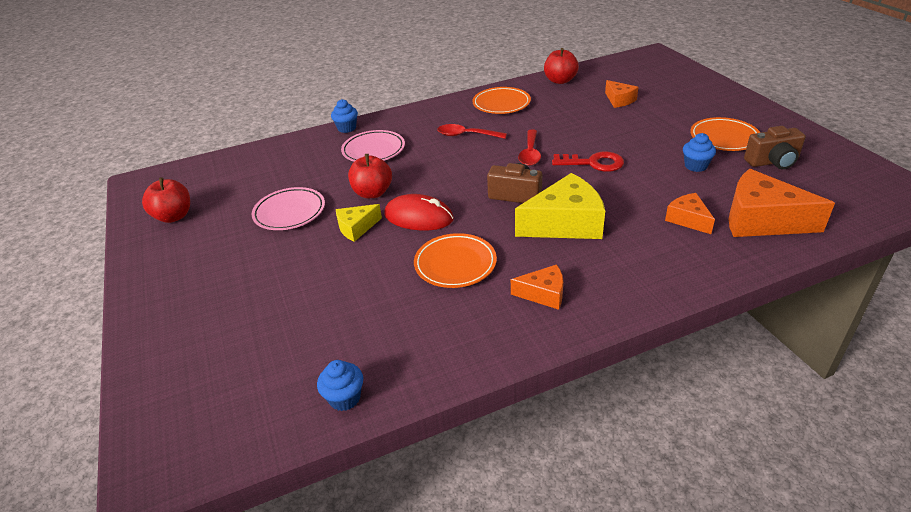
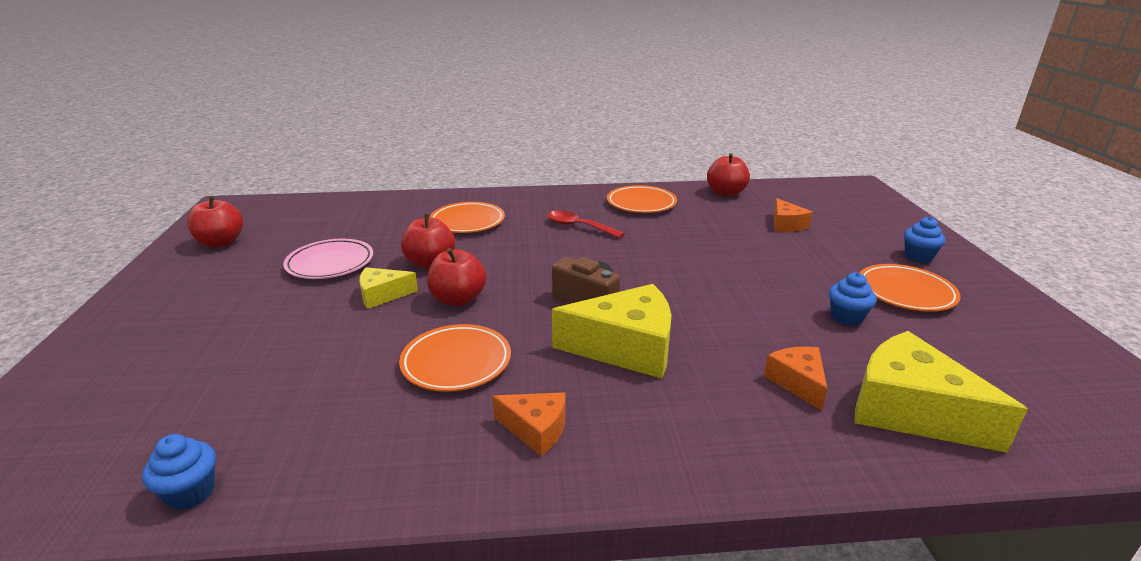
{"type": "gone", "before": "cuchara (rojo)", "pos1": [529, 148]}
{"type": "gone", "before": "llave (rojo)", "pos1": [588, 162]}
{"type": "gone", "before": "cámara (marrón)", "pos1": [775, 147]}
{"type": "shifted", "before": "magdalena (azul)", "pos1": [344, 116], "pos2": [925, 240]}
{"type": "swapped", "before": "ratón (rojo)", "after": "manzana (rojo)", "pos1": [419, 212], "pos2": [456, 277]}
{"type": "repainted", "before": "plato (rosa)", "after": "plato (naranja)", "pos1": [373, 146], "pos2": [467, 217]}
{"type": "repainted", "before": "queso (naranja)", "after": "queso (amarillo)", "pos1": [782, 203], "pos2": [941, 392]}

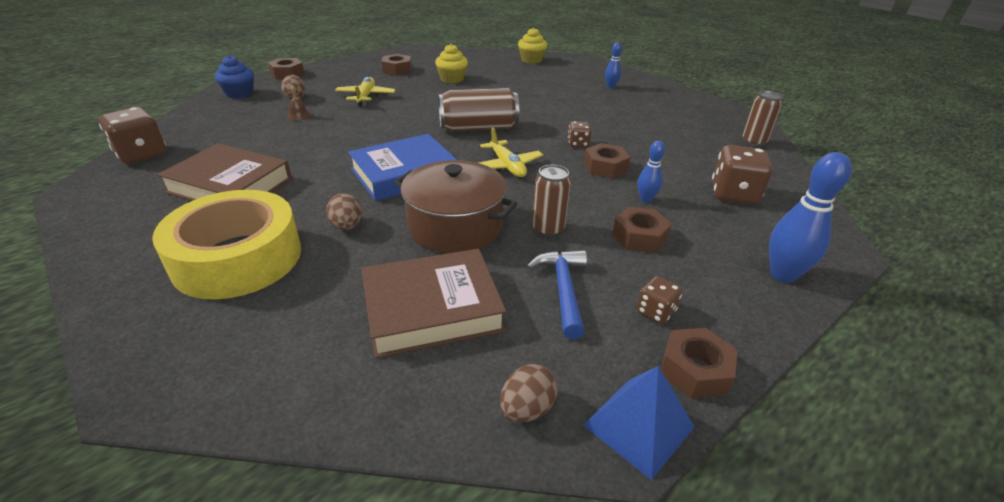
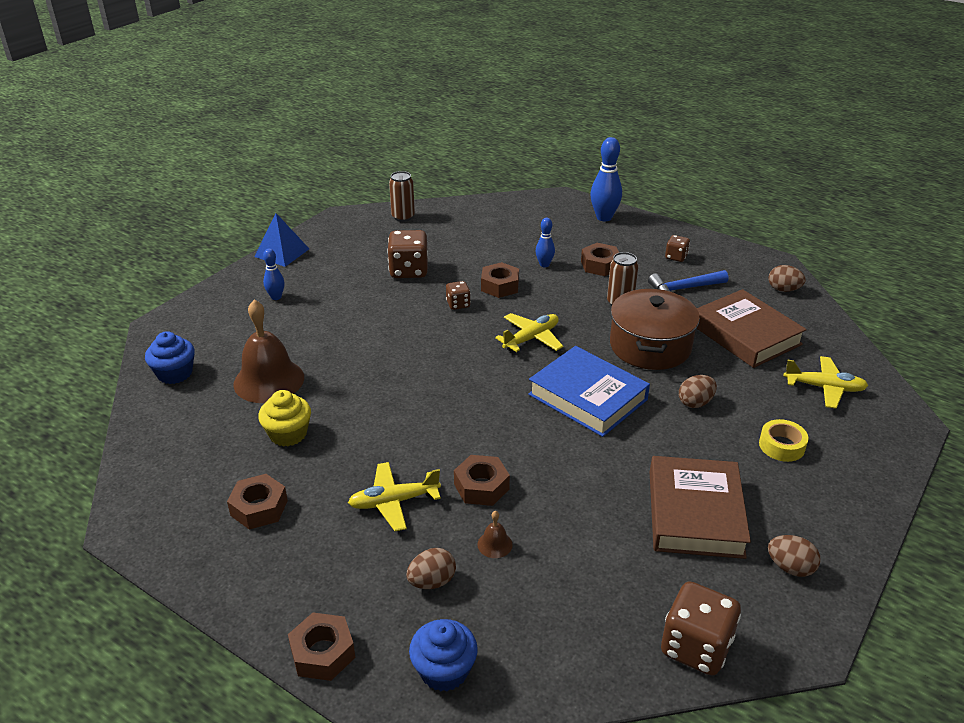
{"type": "gone", "before": "lata (marrón)", "pos1": [478, 109]}
{"type": "new", "after": "campana (marrón)", "pos2": [268, 351]}
{"type": "new", "after": "huevo (marrón)", "pos2": [794, 556]}
{"type": "new", "after": "avión (amarillo)", "pos2": [826, 382]}
{"type": "shifted", "before": "pirámide (azul)", "pos1": [638, 423], "pos2": [281, 240]}
{"type": "shifted", "before": "tuerca (marrón)", "pos1": [699, 363], "pos2": [482, 480]}
{"type": "shifted", "before": "dado (marrón)", "pos1": [742, 175], "pos2": [407, 254]}
{"type": "repainted", "before": "magdalena (amarillo)", "after": "magdalena (azul)", "pos1": [532, 46], "pos2": [170, 357]}
{"type": "scaled", "before": "cinta adhesiva (amarillo)", "pos1": [226, 244], "pos2": [784, 440], "scale": 0.41}

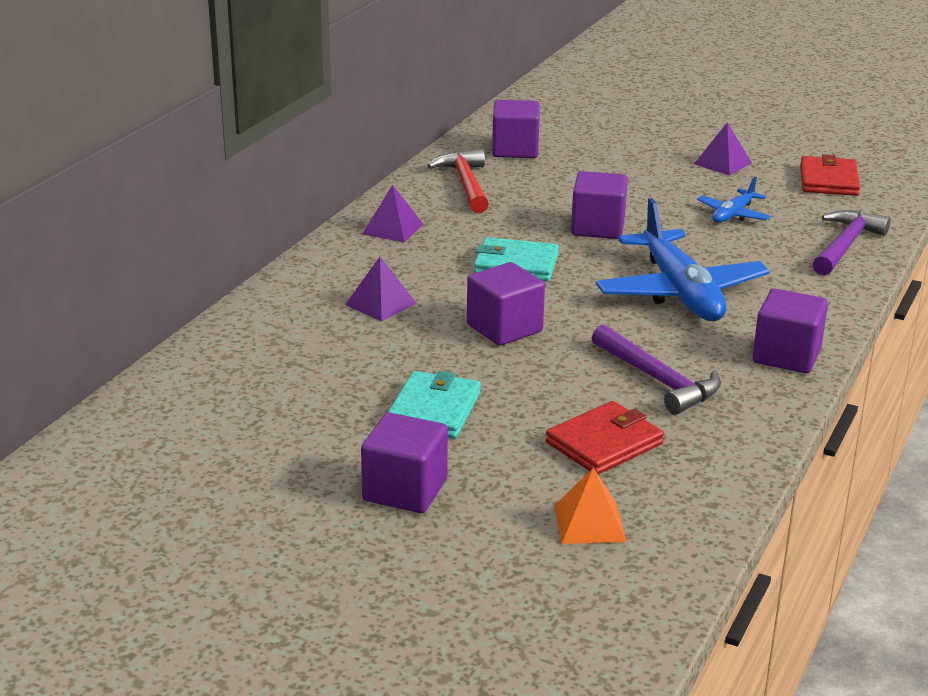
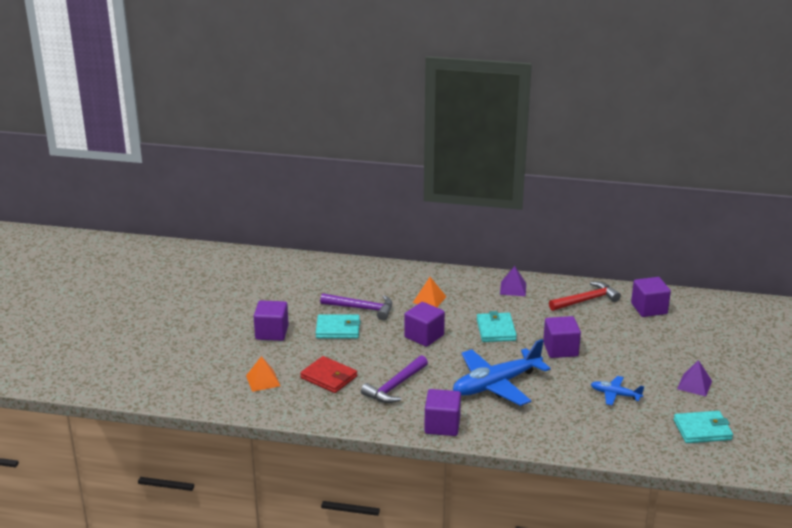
{"type": "shifted", "before": "martillo (morado)", "pos1": [852, 243], "pos2": [356, 306]}
{"type": "repainted", "before": "pirámide (morado)", "after": "pirámide (naranja)", "pos1": [381, 289], "pos2": [430, 292]}
{"type": "repainted", "before": "cartera (rojo)", "after": "cartera (turquesa)", "pos1": [830, 175], "pos2": [703, 427]}

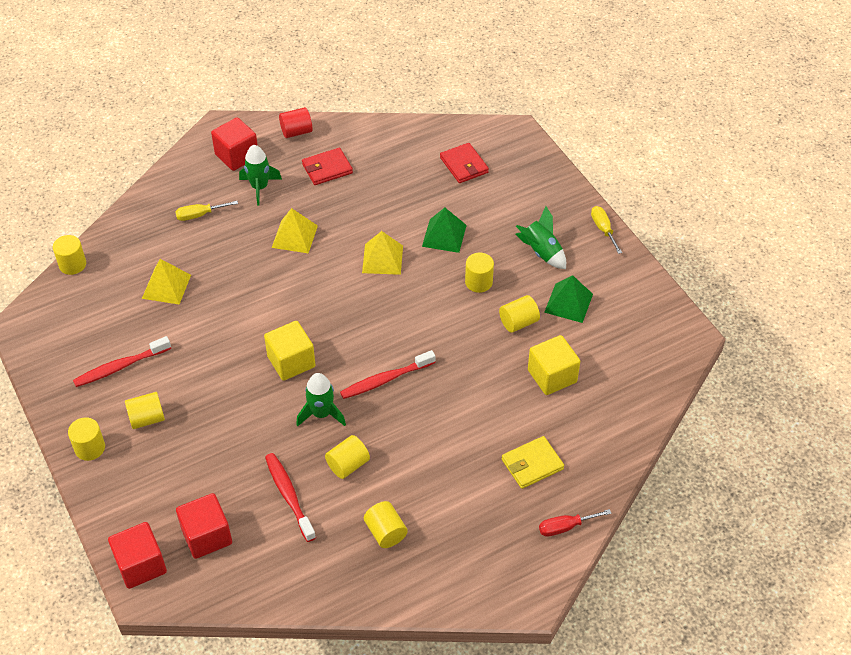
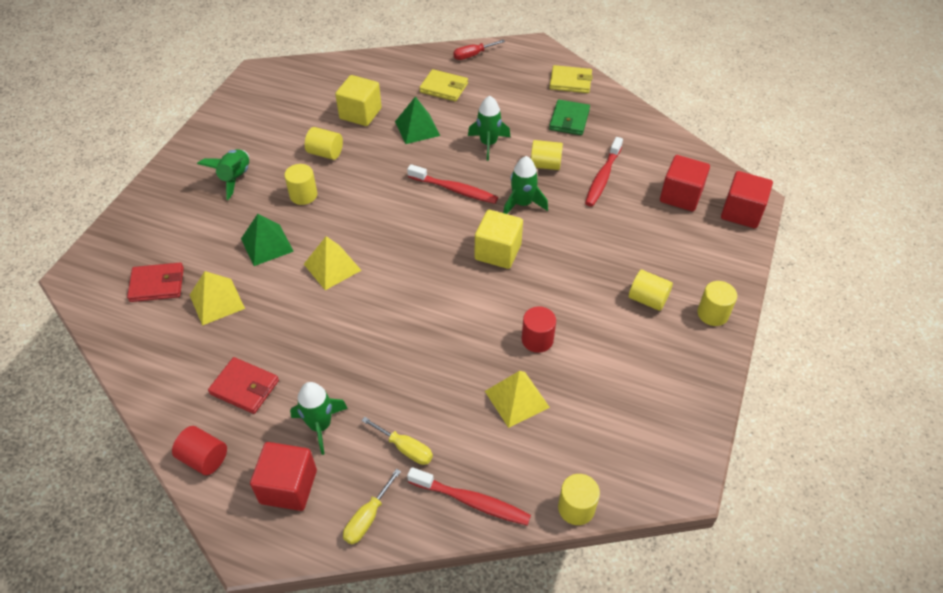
{"type": "new", "after": "cohete (verde)", "pos2": [489, 128]}
{"type": "new", "after": "cilindro (rojo)", "pos2": [539, 329]}
{"type": "new", "after": "cartera (amarillo)", "pos2": [571, 79]}
{"type": "shifted", "before": "cepillo de dientes (rojo)", "pos1": [122, 361], "pos2": [469, 496]}
{"type": "shifted", "before": "pirámide (amarillo)", "pos1": [295, 230], "pos2": [217, 298]}
{"type": "shifted", "before": "pirámide (verde)", "pos1": [568, 299], "pos2": [417, 120]}
{"type": "shifted", "before": "destornillador (amarillo)", "pos1": [606, 230], "pos2": [372, 506]}
{"type": "swapped", "before": "cilindro (amarillo)", "after": "cartera (verde)", "pos1": [386, 524], "pos2": [569, 117]}
{"type": "rotated", "before": "cartera (rojo)", "pos1": [464, 163], "pos2": [155, 282], "turn": 60}
{"type": "rotated", "before": "destornillador (rojo)", "pos1": [575, 523], "pos2": [479, 50], "turn": 120}

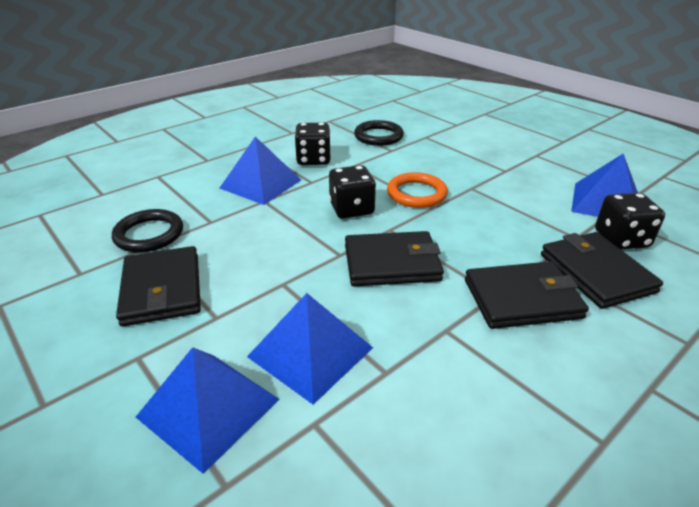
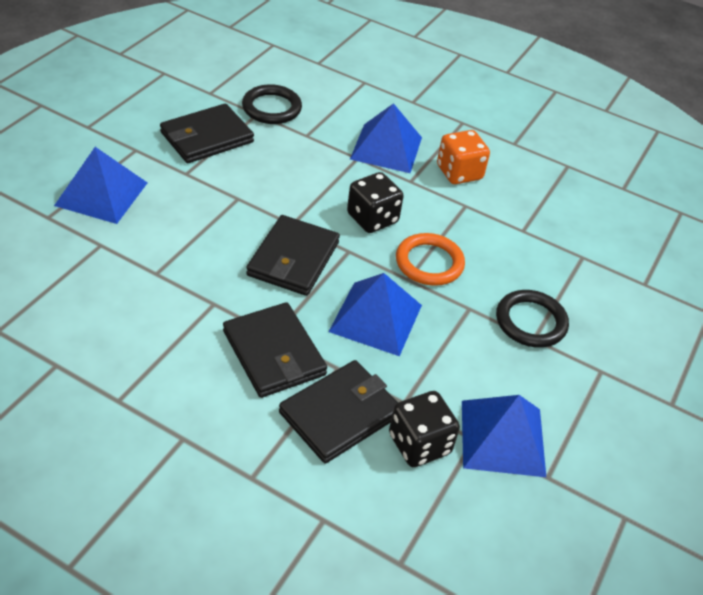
{"type": "shifted", "before": "pirámide (azul)", "pos1": [310, 349], "pos2": [375, 314]}
{"type": "shifted", "before": "anillo (negro)", "pos1": [379, 133], "pos2": [532, 319]}
{"type": "repainted", "before": "dado (negro)", "after": "dado (naranja)", "pos1": [312, 144], "pos2": [463, 157]}
{"type": "rotated", "before": "cartera (negro)", "pos1": [394, 258], "pos2": [293, 255], "turn": 45}

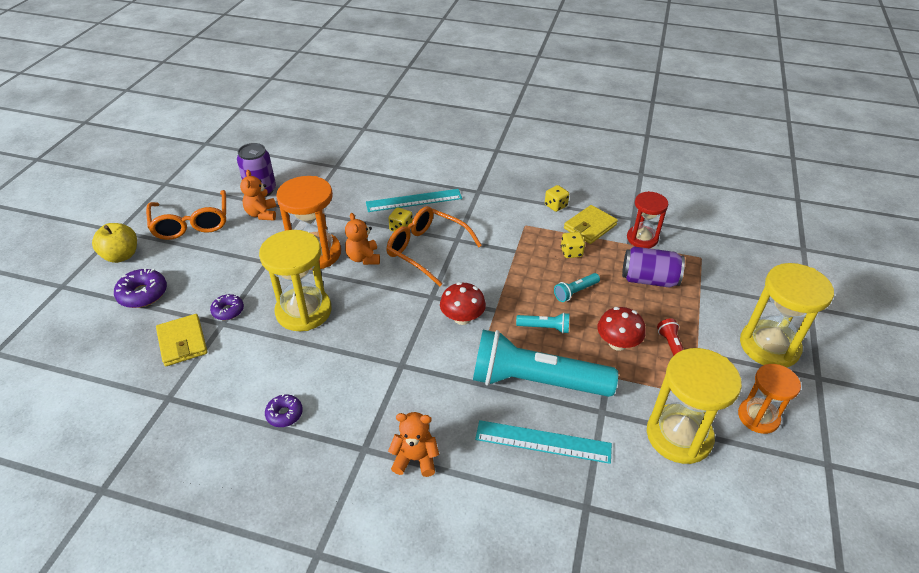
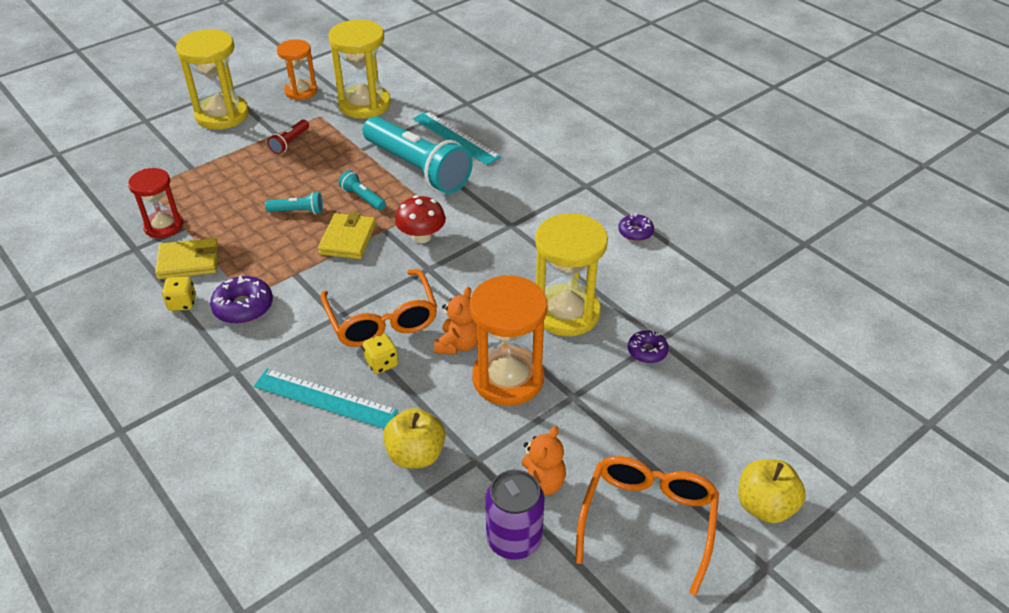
{"type": "gone", "before": "osito (naranja)", "pos1": [413, 444]}
{"type": "gone", "before": "dado (amarillo)", "pos1": [573, 245]}
{"type": "gone", "before": "seta (rojo)", "pos1": [621, 329]}
{"type": "gone", "before": "lata (morado)", "pos1": [653, 267]}
{"type": "new", "after": "manzana (amarillo)", "pos2": [414, 438]}
{"type": "shifted", "before": "rosquilla (morado)", "pos1": [140, 288], "pos2": [241, 300]}
{"type": "shifted", "before": "cartera (amarillo)", "pos1": [182, 340], "pos2": [347, 235]}

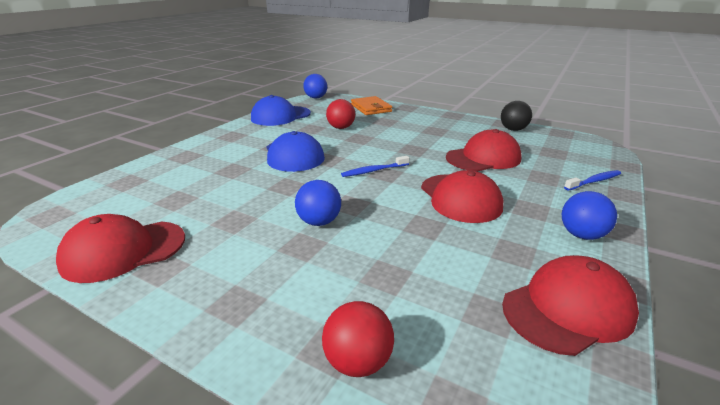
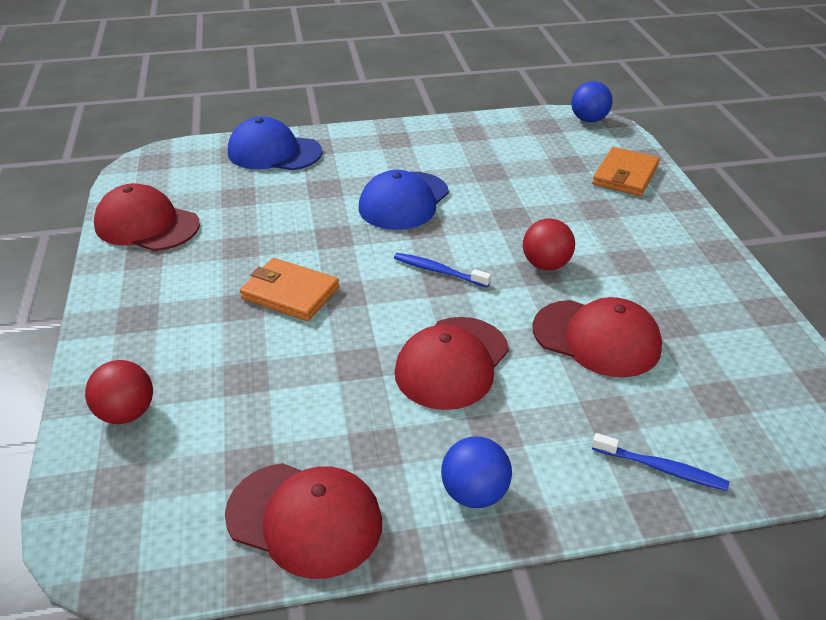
{"type": "gone", "before": "pelota (negro)", "pos1": [516, 116]}
{"type": "shifted", "before": "gorra (azul)", "pos1": [281, 110], "pos2": [275, 143]}
{"type": "shifted", "before": "pelota (rojo)", "pos1": [340, 114], "pos2": [549, 244]}
{"type": "swapped", "before": "pelota (azul)", "after": "cartera (naranja)", "pos1": [318, 203], "pos2": [289, 289]}

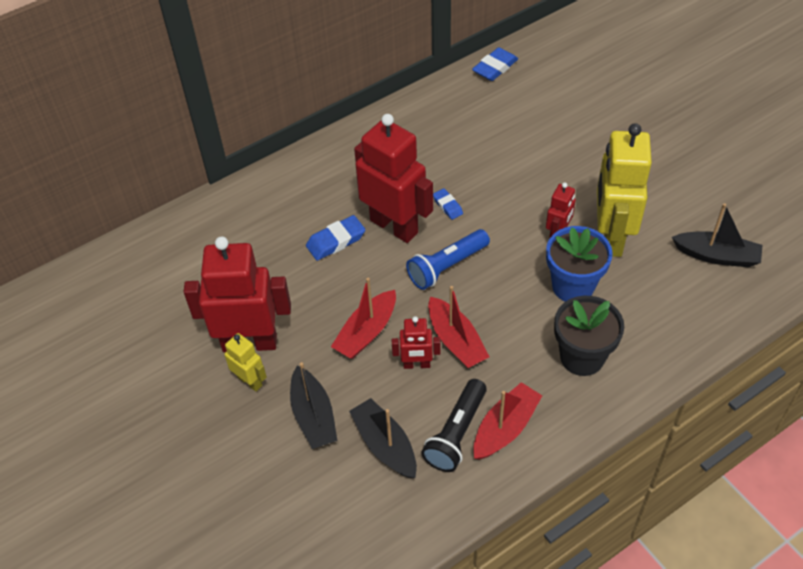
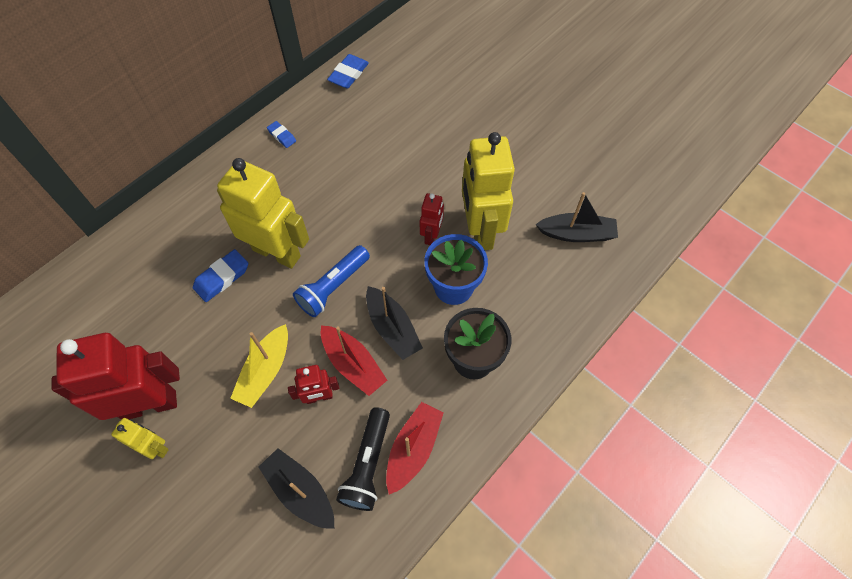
{"type": "shifted", "before": "barco (negro)", "pos1": [314, 405], "pos2": [394, 323]}
{"type": "shifted", "before": "goma de borrar (azul)", "pos1": [448, 204], "pos2": [281, 134]}
{"type": "repainted", "before": "barco (rojo)", "after": "barco (amarillo)", "pos1": [363, 318], "pos2": [259, 366]}
{"type": "repainted", "before": "robot (rojo)", "after": "robot (amarillo)", "pos1": [393, 178], "pos2": [263, 213]}

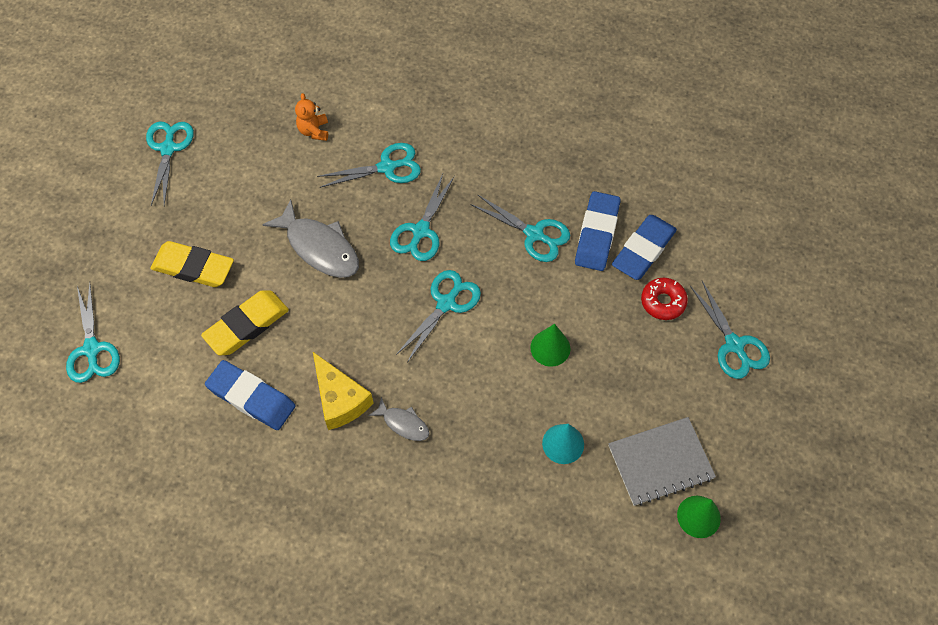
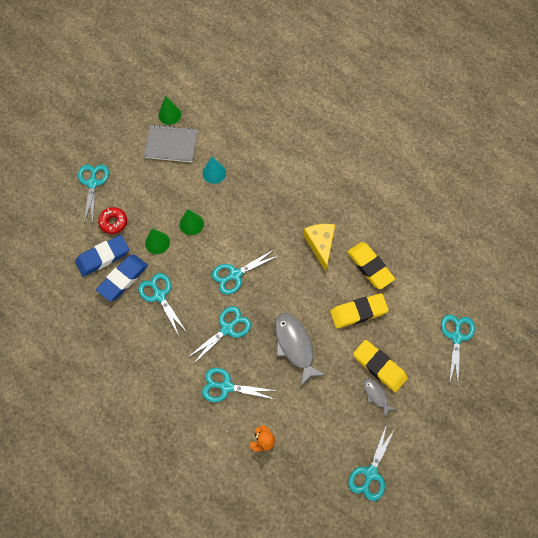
{"type": "new", "after": "cono (verde)", "pos2": [157, 241]}
{"type": "shifted", "before": "pez (gris)", "pos1": [398, 419], "pos2": [379, 397]}
{"type": "repainted", "before": "goma de borrar (azul)", "after": "goma de borrar (amarillo)", "pos1": [250, 395], "pos2": [371, 265]}

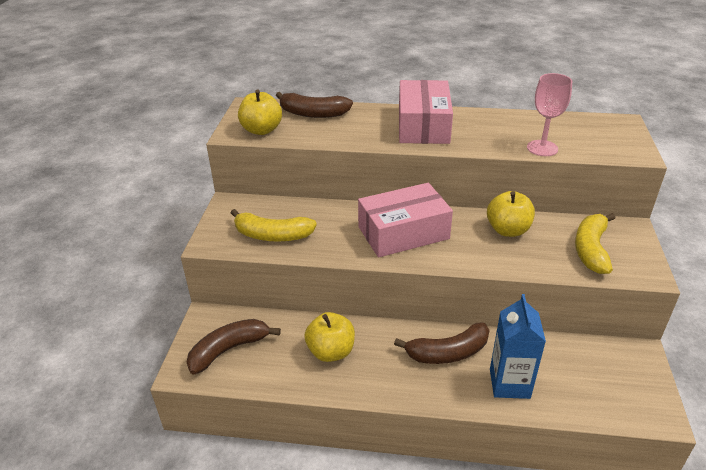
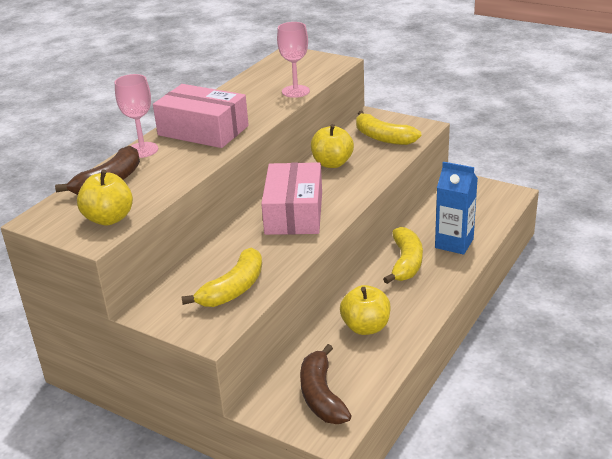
{"type": "new", "after": "copa (rosa)", "pos2": [136, 116]}
{"type": "repainted", "before": "plátano (marrón)", "after": "plátano (amarillo)", "pos1": [442, 343], "pos2": [403, 255]}

